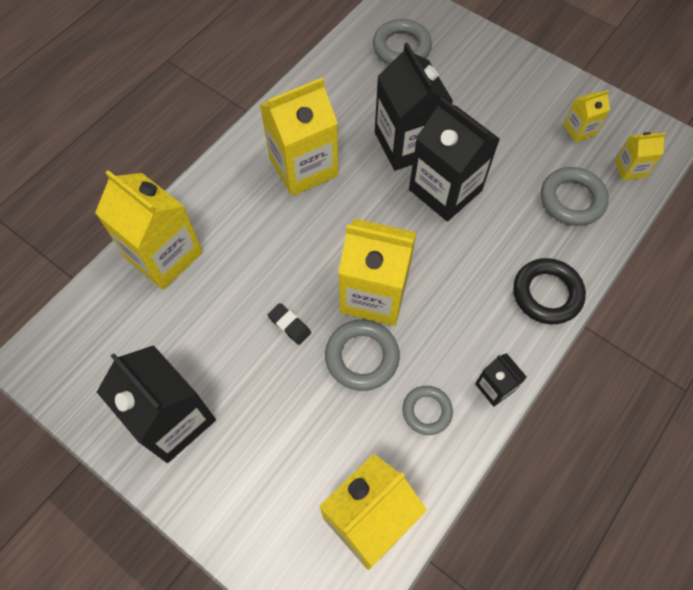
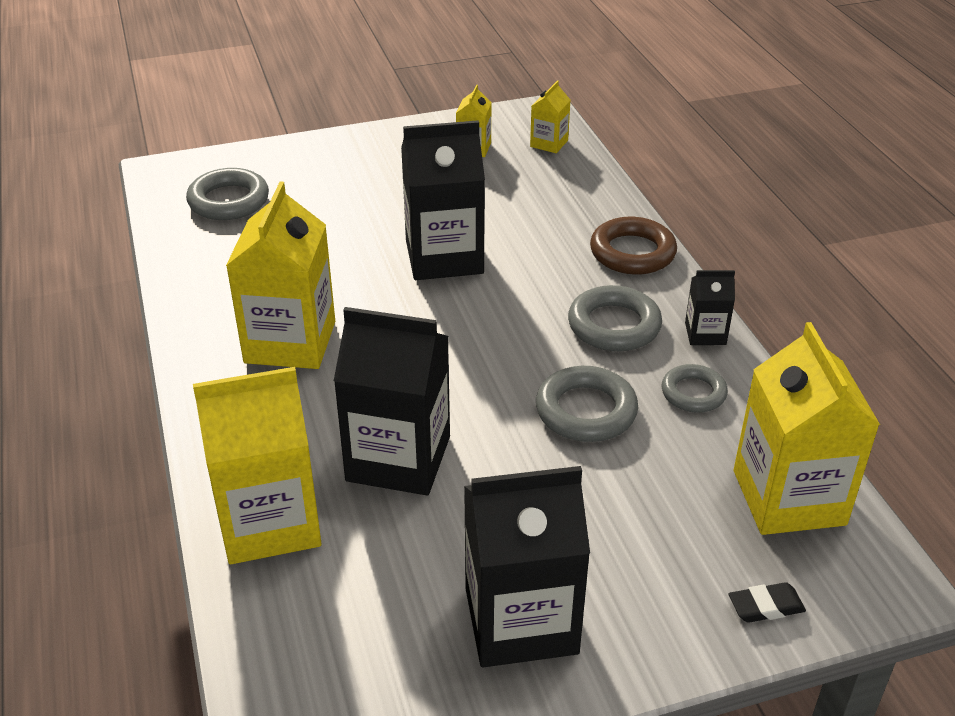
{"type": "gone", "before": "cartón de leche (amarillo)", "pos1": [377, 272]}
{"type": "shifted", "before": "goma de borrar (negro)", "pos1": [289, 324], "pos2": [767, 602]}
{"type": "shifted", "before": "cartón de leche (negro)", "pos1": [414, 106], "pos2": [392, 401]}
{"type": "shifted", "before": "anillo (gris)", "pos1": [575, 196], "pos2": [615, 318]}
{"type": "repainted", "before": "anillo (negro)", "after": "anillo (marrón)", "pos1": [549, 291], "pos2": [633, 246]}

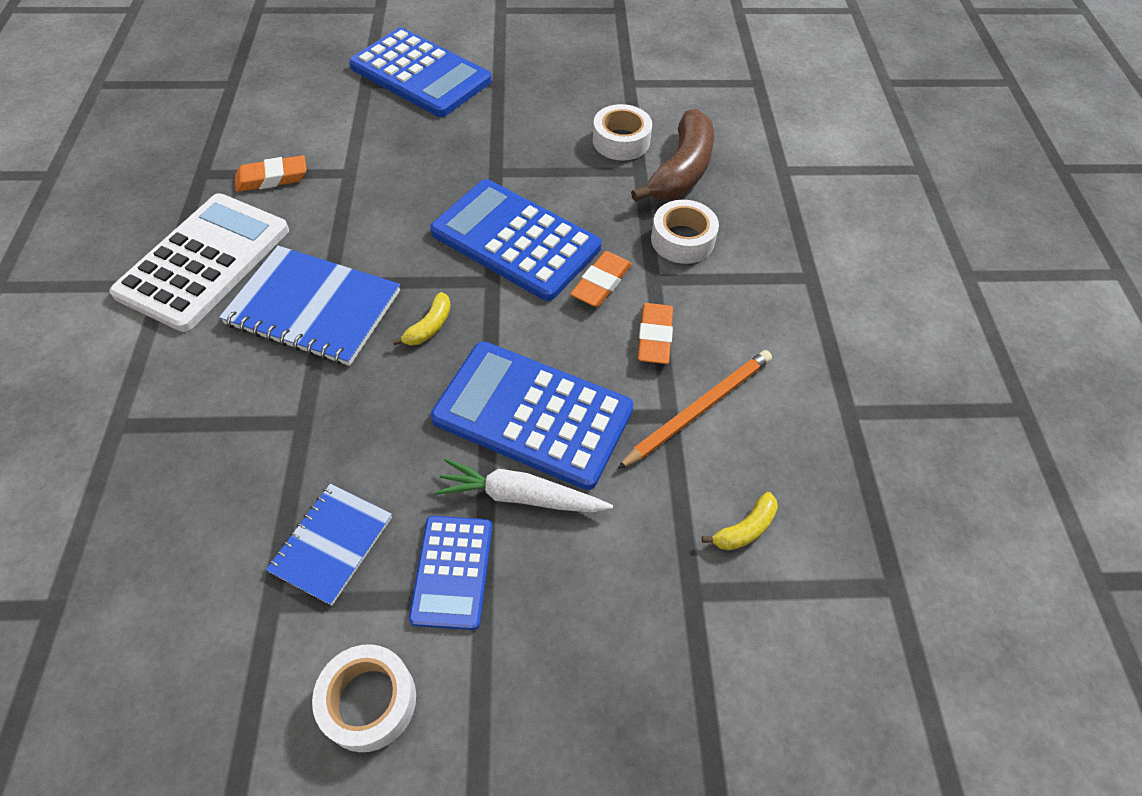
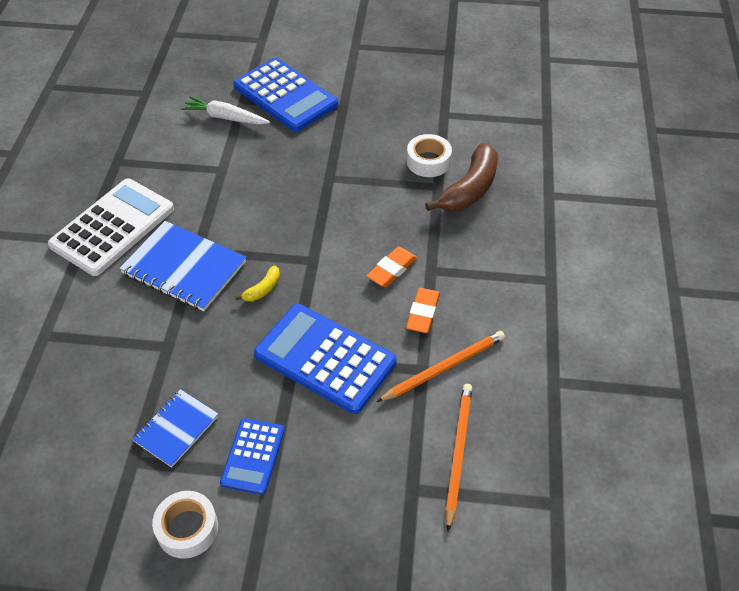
{"type": "gone", "before": "goma de borrar (naranja)", "pos1": [270, 173]}
{"type": "gone", "before": "calculadora (azul)", "pos1": [515, 240]}
{"type": "gone", "before": "cinta adhesiva (blanco)", "pos1": [685, 232]}
{"type": "shifted", "before": "zanahoria (blanco)", "pos1": [524, 485], "pos2": [225, 110]}
{"type": "swapped", "before": "plátano (amarillo)", "after": "lápiz (naranja)", "pos1": [740, 521], "pos2": [458, 457]}

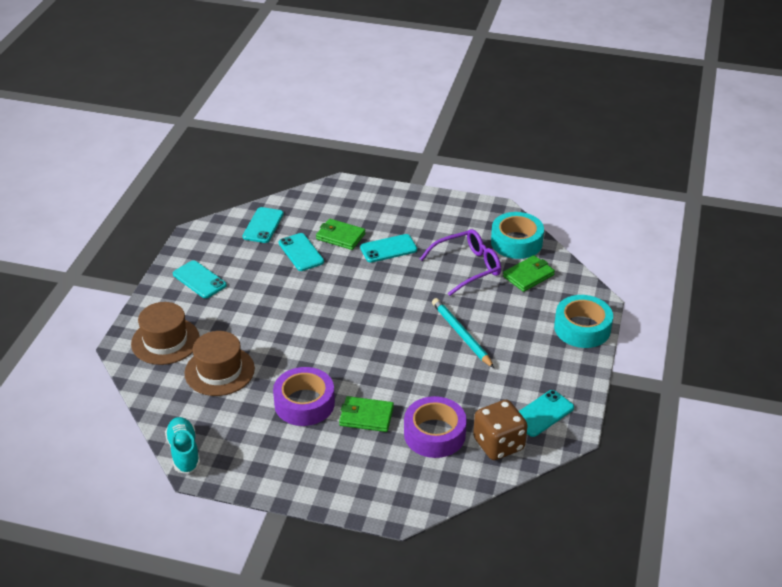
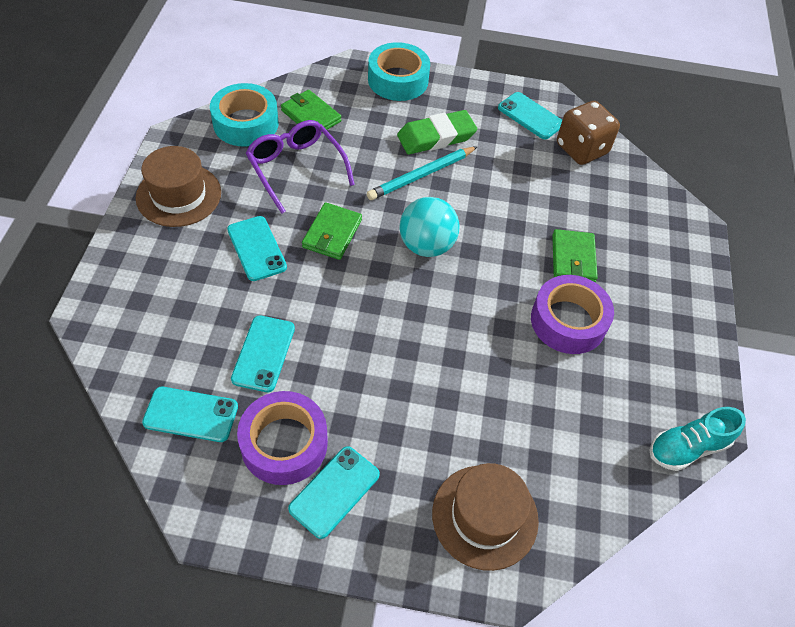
{"type": "new", "after": "goma de borrar (verde)", "pos2": [437, 132]}
{"type": "new", "after": "pelota (turquesa)", "pos2": [429, 227]}
{"type": "shifted", "before": "sombrero (marrón)", "pos1": [219, 363], "pos2": [178, 186]}
{"type": "shifted", "before": "cartera (verde)", "pos1": [340, 234], "pos2": [332, 231]}
{"type": "shifted", "before": "cinta adhesiva (morado)", "pos1": [435, 427], "pos2": [282, 438]}
{"type": "rotated", "before": "móvil (turquesa)", "pos1": [301, 252], "pos2": [263, 353], "turn": -45}

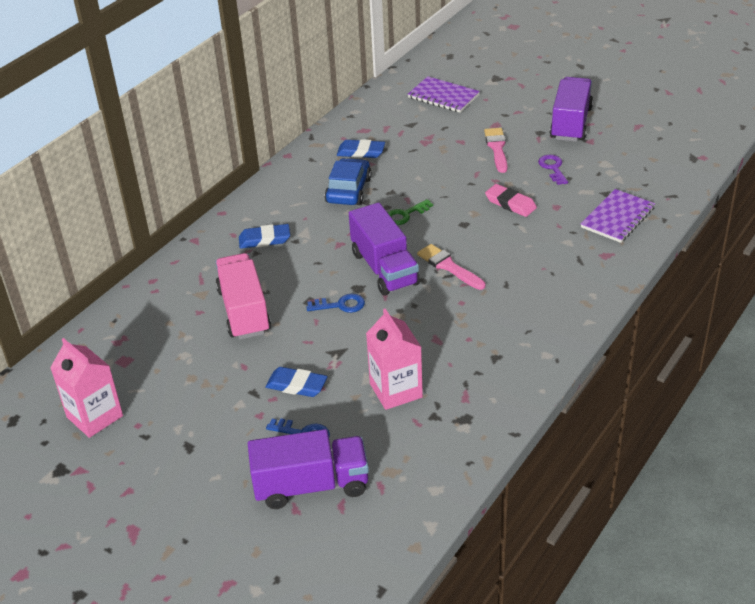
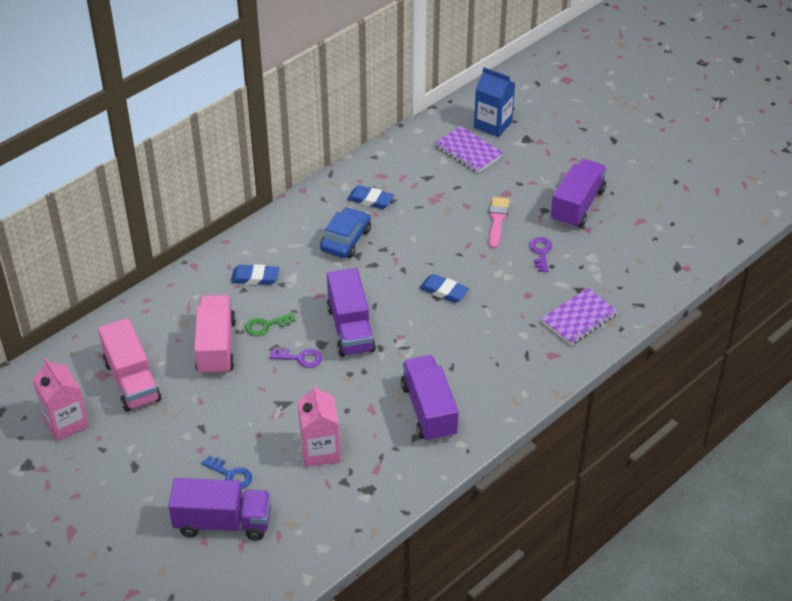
{"type": "gone", "before": "pincel (rosa)", "pos1": [451, 267]}
{"type": "gone", "before": "goma de borrar (rosa)", "pos1": [511, 200]}
{"type": "new", "after": "camión (rosa)", "pos2": [129, 365]}
{"type": "new", "after": "camión (morado)", "pos2": [430, 398]}
{"type": "new", "after": "cartón de leche (azul)", "pos2": [494, 102]}
{"type": "shifted", "before": "goma de borrar (azul)", "pos1": [296, 382], "pos2": [444, 288]}
{"type": "shifted", "before": "llave (verde)", "pos1": [410, 212], "pos2": [270, 324]}
{"type": "repainted", "before": "llave (azul)", "after": "llave (morado)", "pos1": [336, 303], "pos2": [296, 358]}

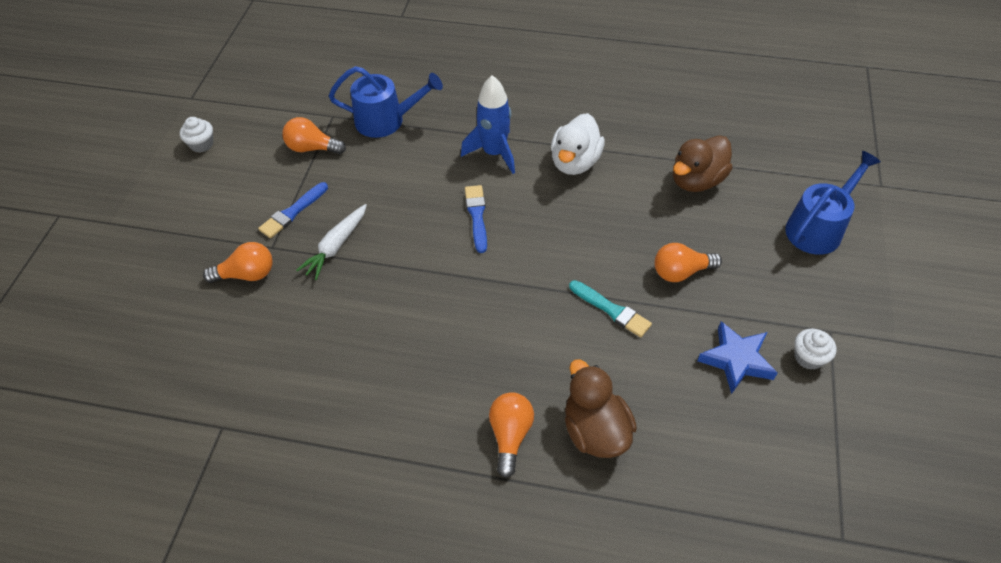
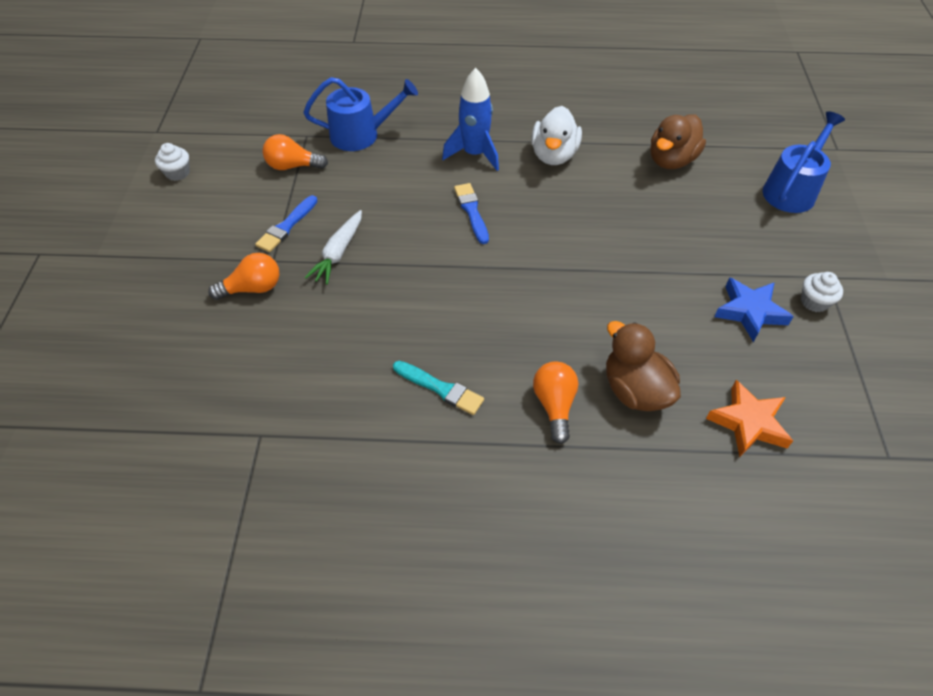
{"type": "gone", "before": "bombilla (naranja)", "pos1": [688, 262]}
{"type": "new", "after": "estrella (naranja)", "pos2": [749, 418]}
{"type": "shifted", "before": "pincel (turquesa)", "pos1": [610, 308], "pos2": [438, 388]}

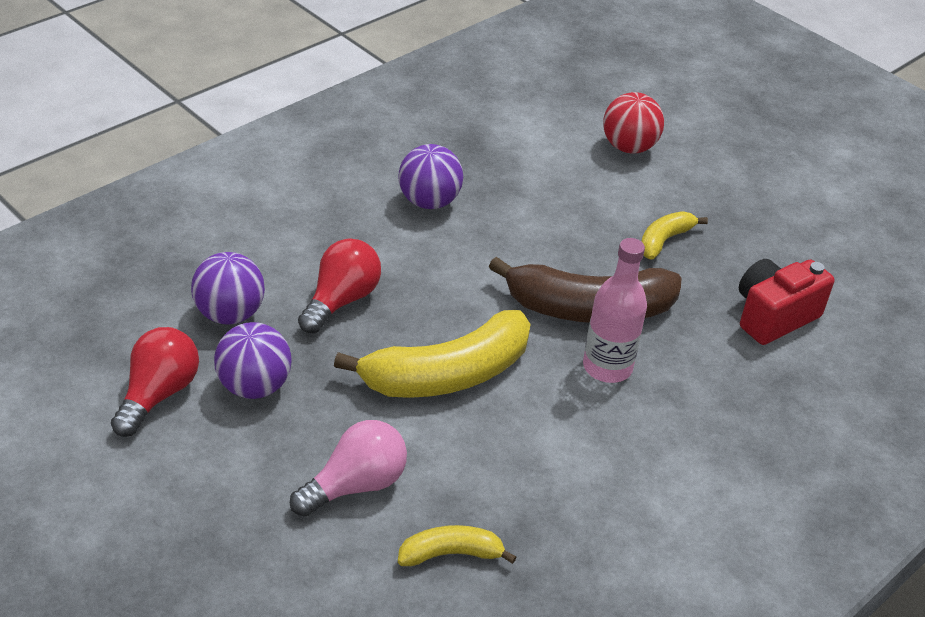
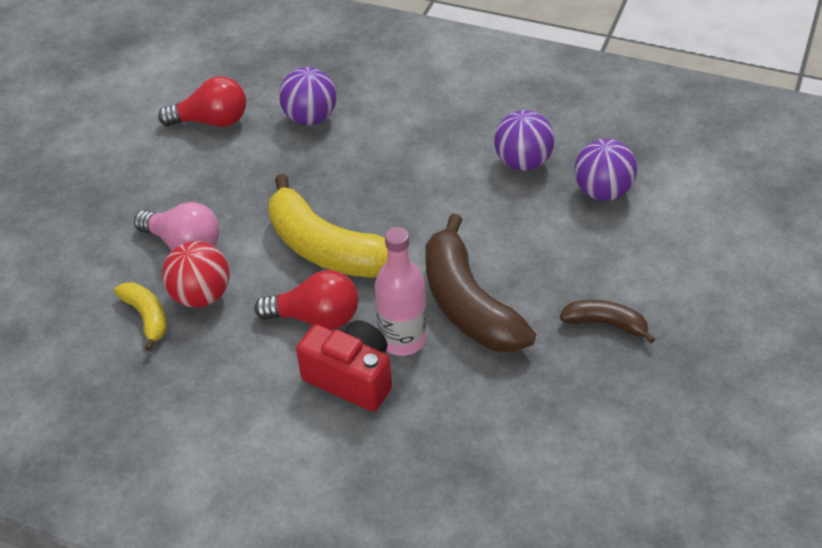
{"type": "shifted", "before": "pelota (morado)", "pos1": [253, 360], "pos2": [605, 170]}
{"type": "shifted", "before": "bombilla (rojo)", "pos1": [339, 286], "pos2": [306, 299]}
{"type": "shifted", "before": "pelota (rojo)", "pos1": [633, 122], "pos2": [196, 274]}
{"type": "shifted", "before": "cámara (rojo)", "pos1": [786, 302], "pos2": [344, 365]}
{"type": "repainted", "before": "plátano (amarillo)", "after": "plátano (marrón)", "pos1": [674, 236], "pos2": [607, 322]}

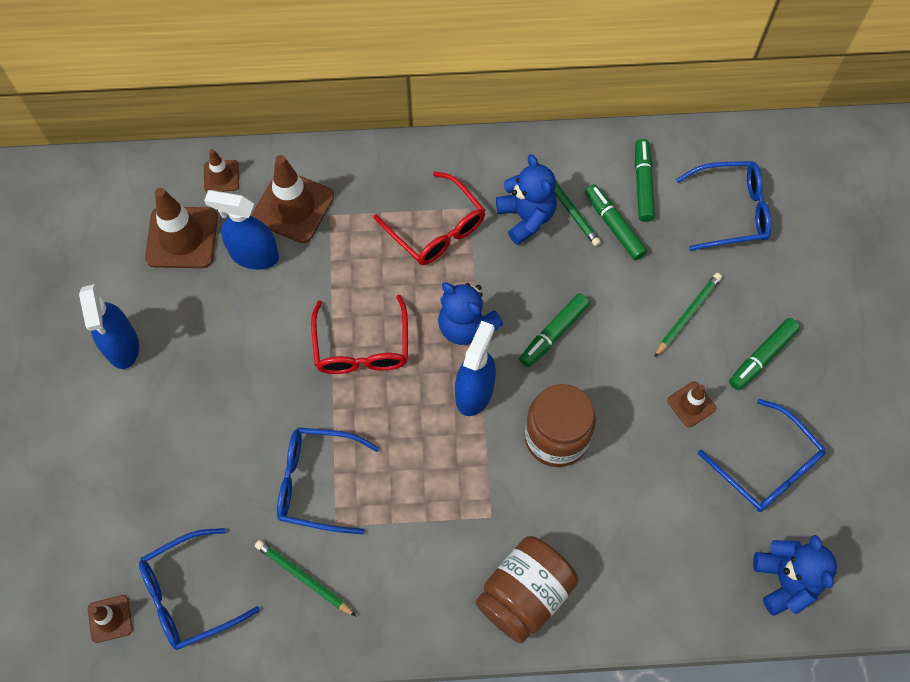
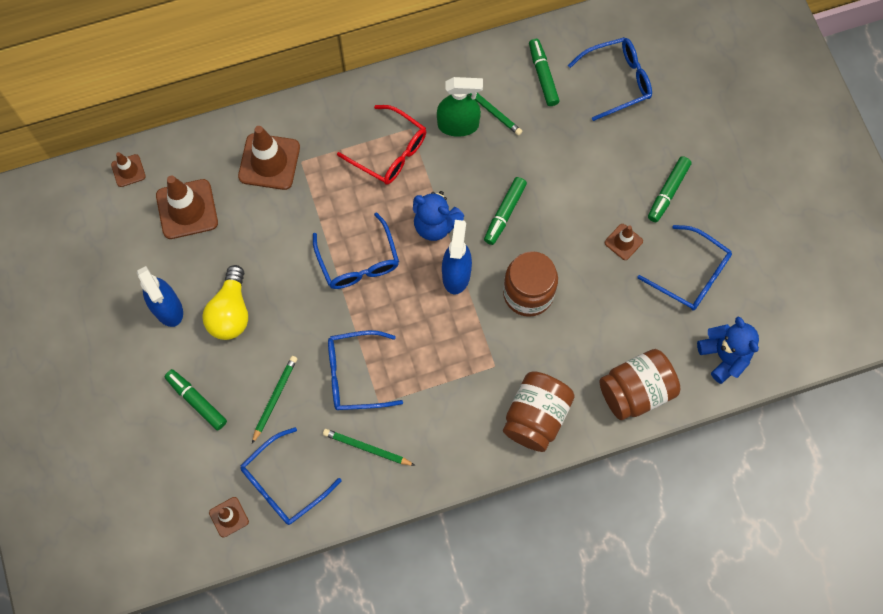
{"type": "gone", "before": "pulverizador (azul)", "pos1": [241, 230]}
{"type": "new", "after": "bombilla (amarillo)", "pos2": [225, 302]}
{"type": "new", "after": "tarro (marrón)", "pos2": [640, 384]}
{"type": "shifted", "before": "cono de tráfico (marrón)", "pos1": [221, 170], "pos2": [128, 169]}
{"type": "shifted", "before": "rotulador (verde)", "pos1": [616, 222], "pos2": [195, 399]}
{"type": "shifted", "before": "lápiz (verde)", "pos1": [688, 315], "pos2": [274, 400]}
{"type": "swapped", "before": "osito (azul)", "after": "pulverizador (verde)", "pos1": [526, 199], "pos2": [460, 107]}
{"type": "repainted", "before": "gafas (rojo)", "after": "gafas (azul)", "pos1": [359, 334], "pos2": [356, 250]}

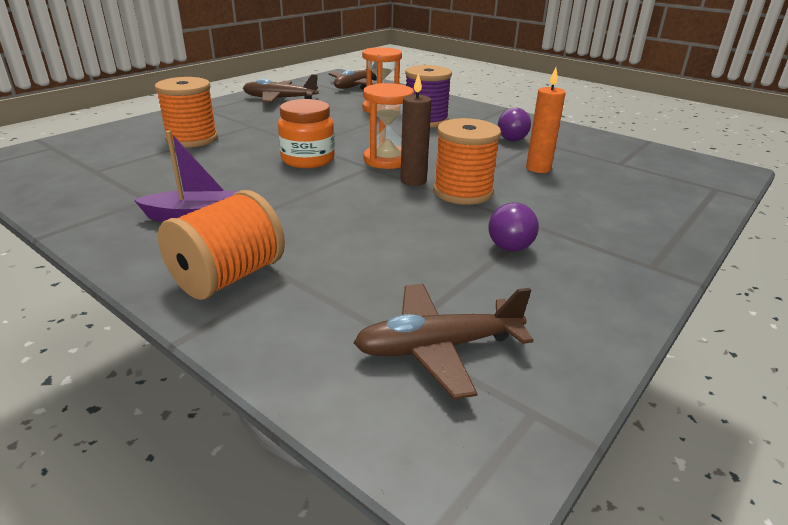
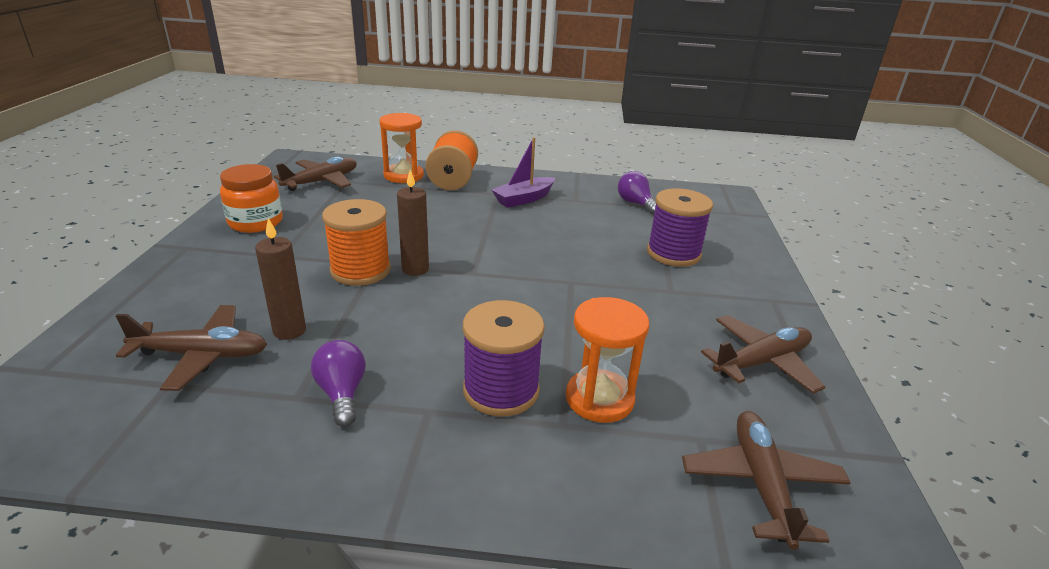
{"type": "new", "after": "avión (marrón)", "pos2": [191, 348]}
{"type": "shifted", "before": "tarro (naranja)", "pos1": [306, 133], "pos2": [251, 198]}
{"type": "shifted", "before": "reloj de arena (naranja)", "pos1": [388, 126], "pos2": [401, 148]}
{"type": "shifted", "before": "bombilla (morado)", "pos1": [513, 227], "pos2": [637, 192]}
{"type": "repainted", "before": "carrete (naranja)", "after": "carrete (morado)", "pos1": [186, 112], "pos2": [680, 227]}
{"type": "repainted", "before": "vela (naranja)", "after": "vela (marrón)", "pos1": [546, 120], "pos2": [280, 279]}

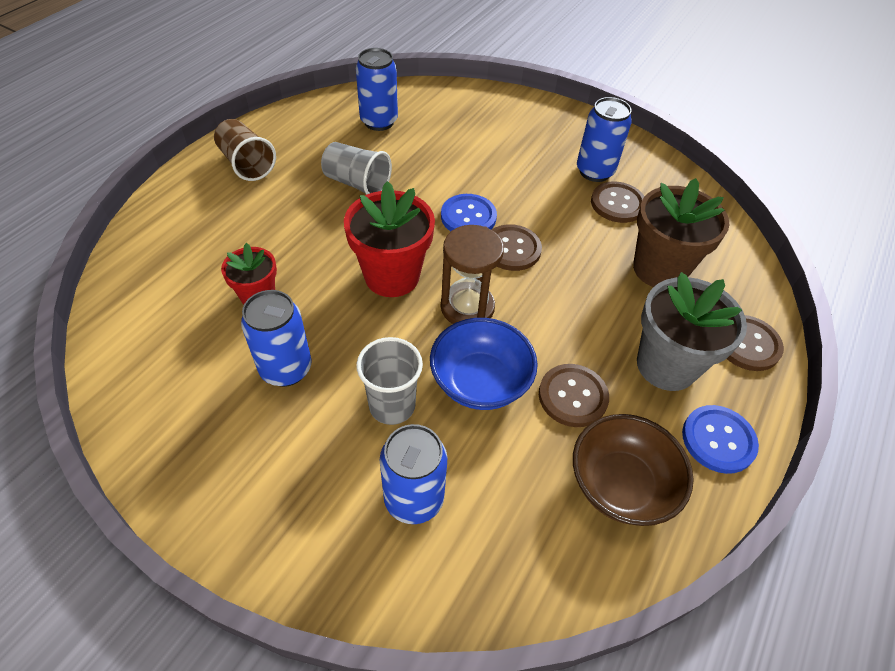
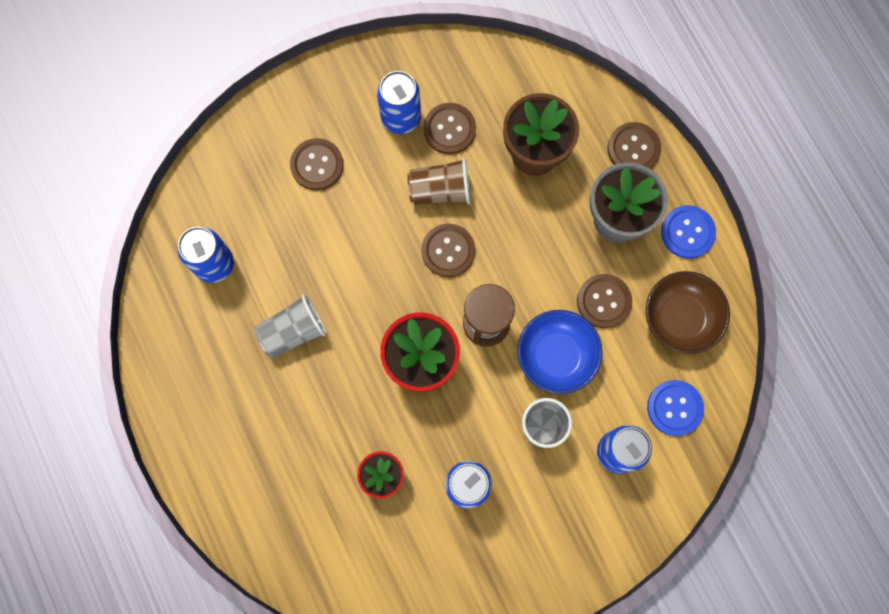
{"type": "new", "after": "botón (marrón)", "pos2": [317, 164]}
{"type": "shifted", "before": "vaso (marrón)", "pos1": [245, 150], "pos2": [438, 181]}
{"type": "shifted", "before": "botón (azul)", "pos1": [469, 212], "pos2": [675, 408]}

